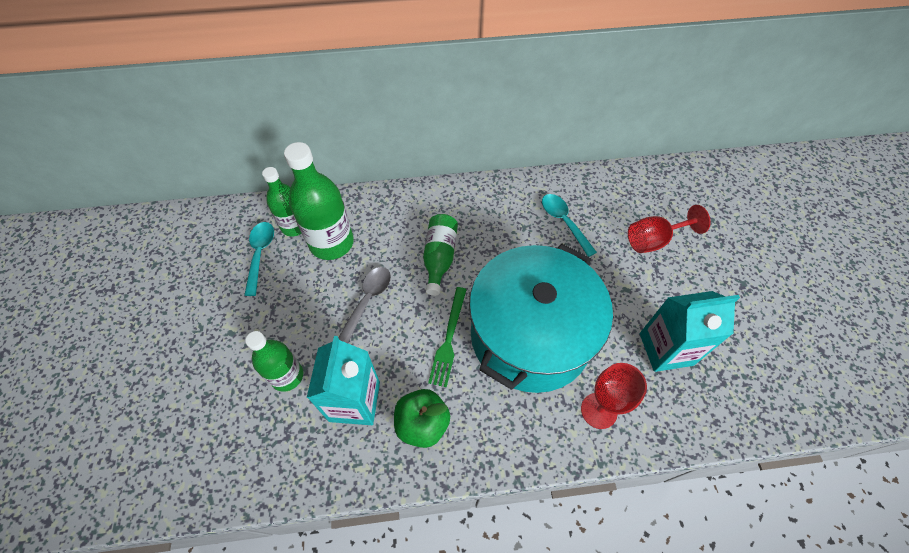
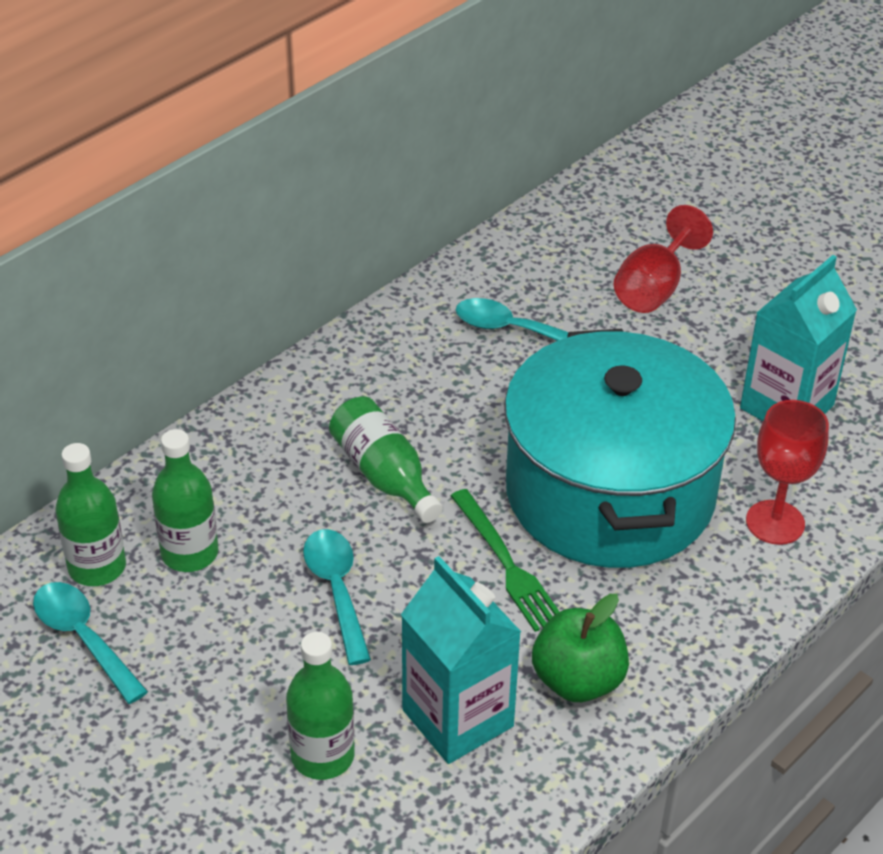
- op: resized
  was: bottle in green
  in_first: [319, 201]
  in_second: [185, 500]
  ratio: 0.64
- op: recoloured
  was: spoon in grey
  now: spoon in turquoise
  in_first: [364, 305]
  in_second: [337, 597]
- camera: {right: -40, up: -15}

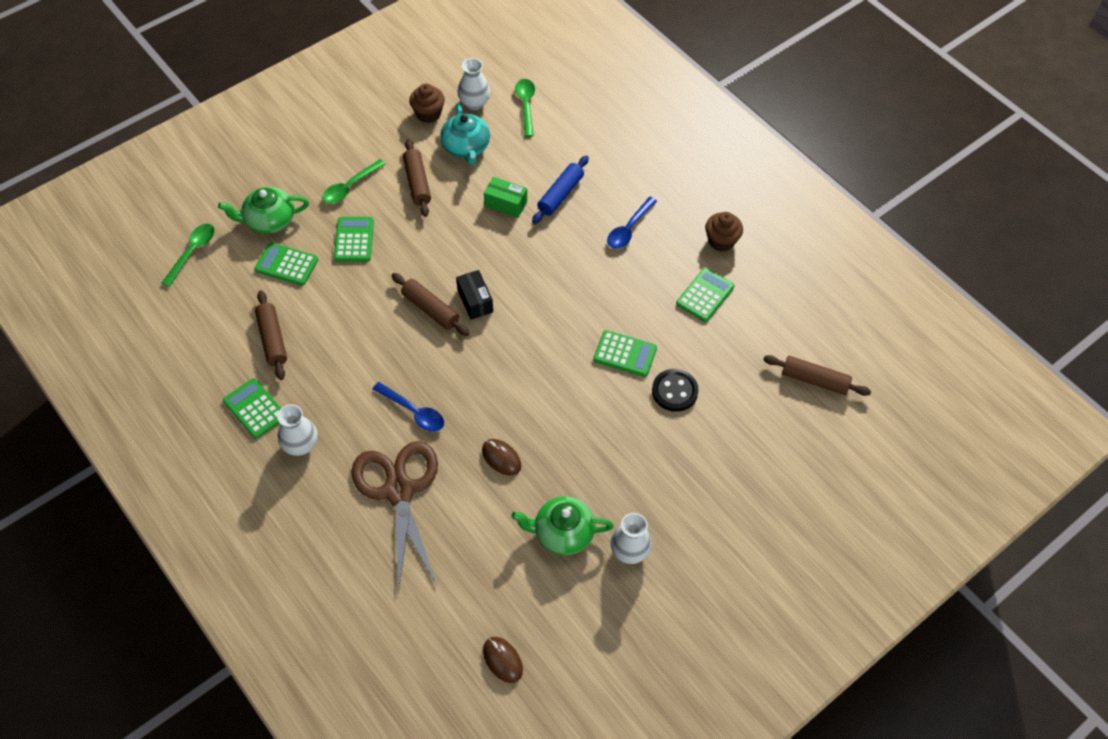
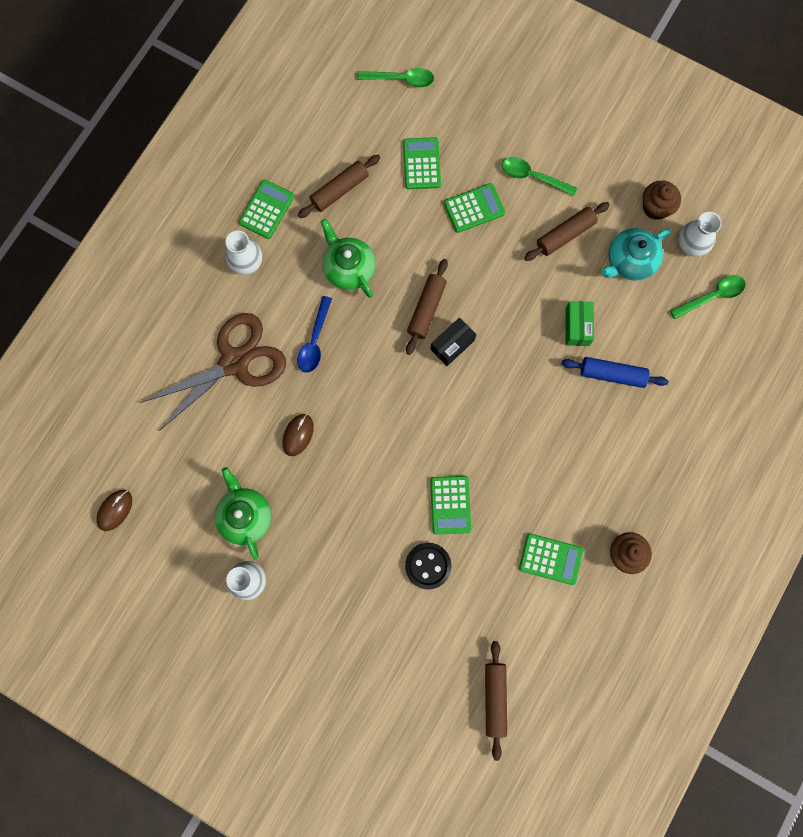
- op: moved
  was: teapot in green
  in_first: [263, 210]
  in_second: [348, 258]
- op: removed
  was: spoon in blue
  in_first: [632, 223]
- camera: {right: 70, up: 20}

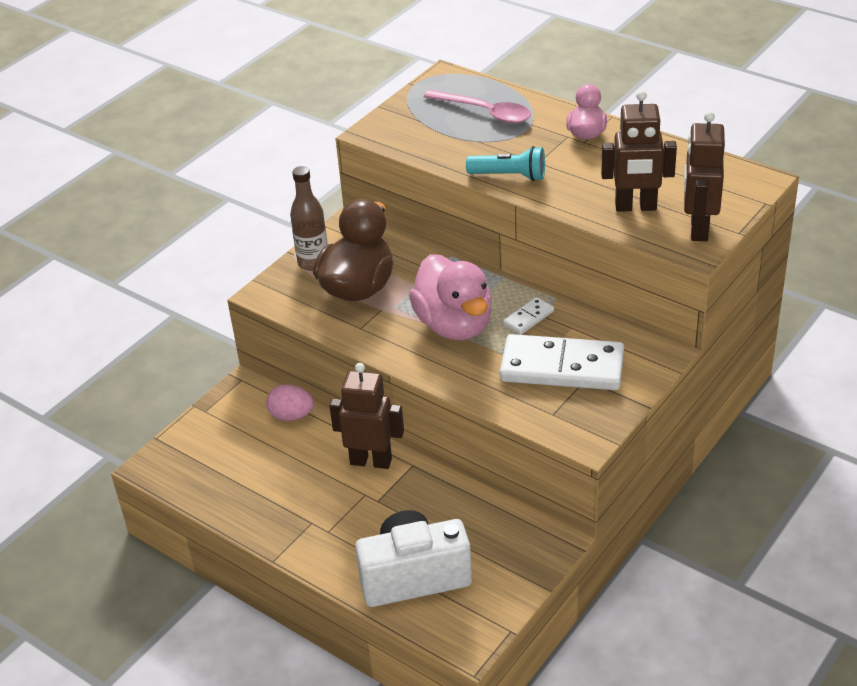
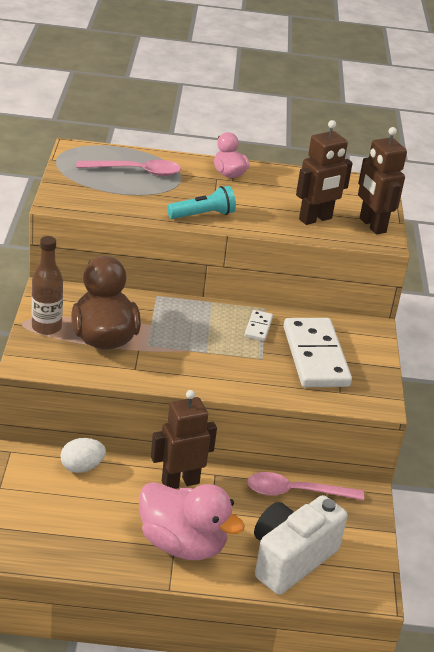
- op: moved
  was: duck in pink
  in_first: [450, 297]
  in_second: [192, 521]
- op: turned
  was: domino in white
  in_first: [562, 362]
  in_second: [318, 352]
  clockwise: -75
- op: recoloured
  was: egg in pink
  now: egg in white
  in_first: [290, 403]
  in_second: [83, 455]
- op: added
  now: spoon in pink
  in_second: [305, 486]
- camera: {right: -40, up: -5}

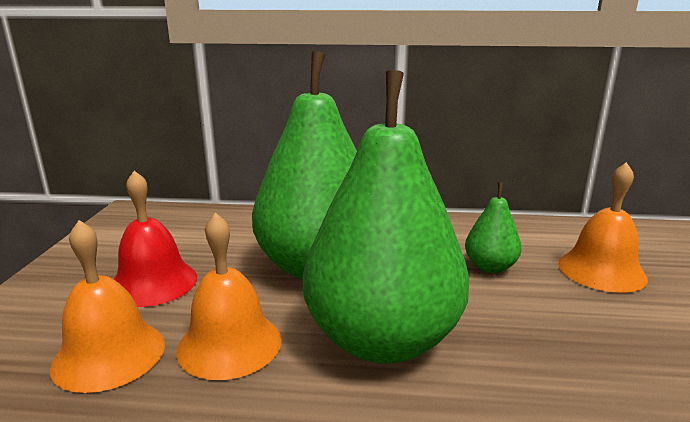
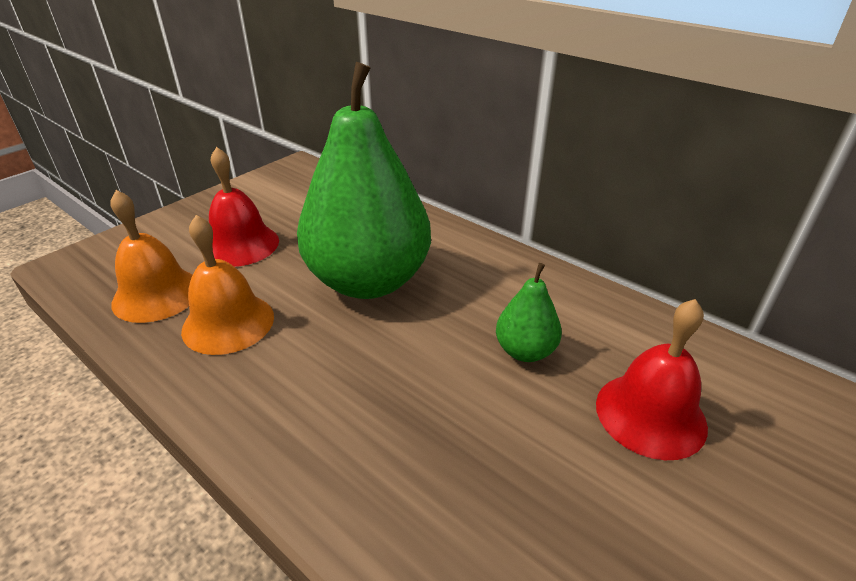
- op: removed
  was: pear in green
  in_first: [386, 217]
- op: recoloured
  was: bell in orange
  now: bell in red
  in_first: [603, 227]
  in_second: [652, 379]
- camera: {right: 35, up: 15}

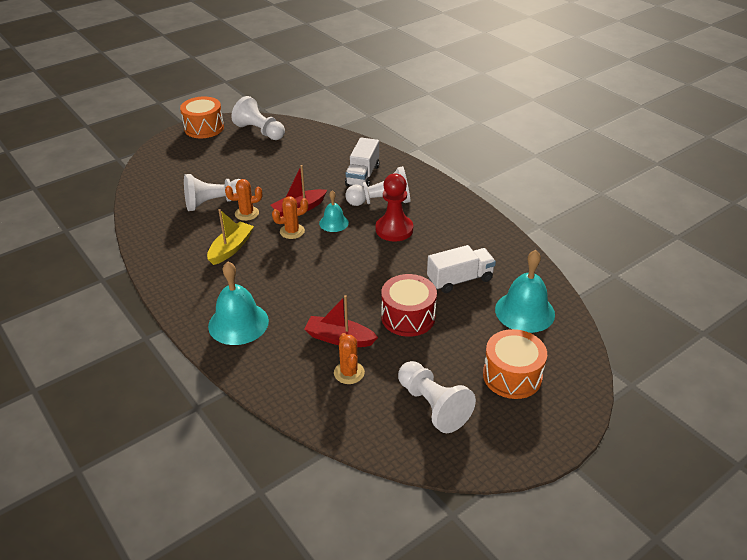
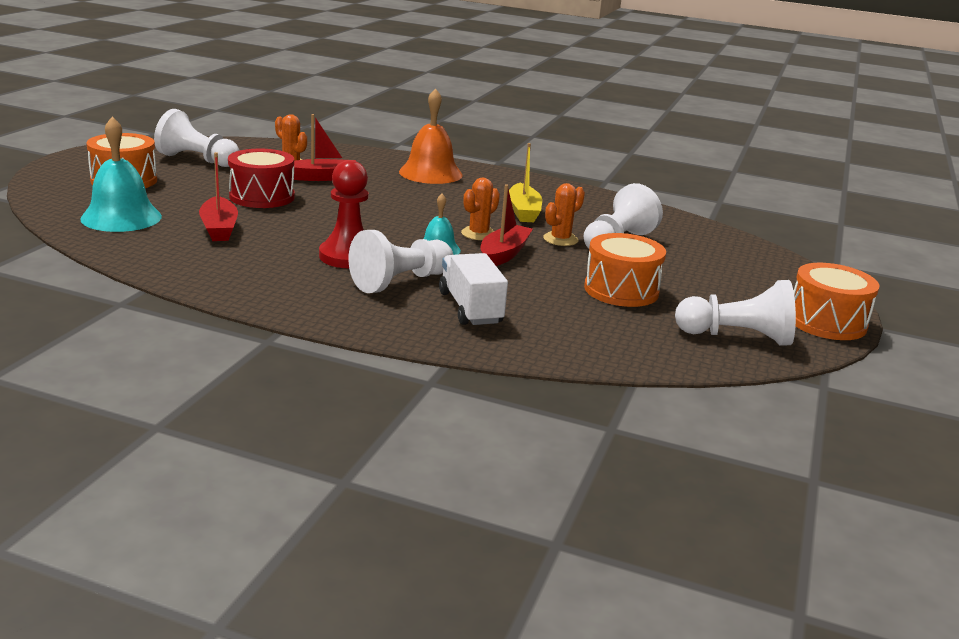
- op: replaced
  was: truck in white
  now: boat in red
  in_first: [461, 269]
  in_second: [218, 196]
- op: recoloured
  was: bell in turquoise
  now: bell in orange
  in_first: [238, 303]
  in_second: [431, 136]
- op: added
  now: drum in orange
  in_second: [625, 270]
- camera: {right: 145, up: -15}

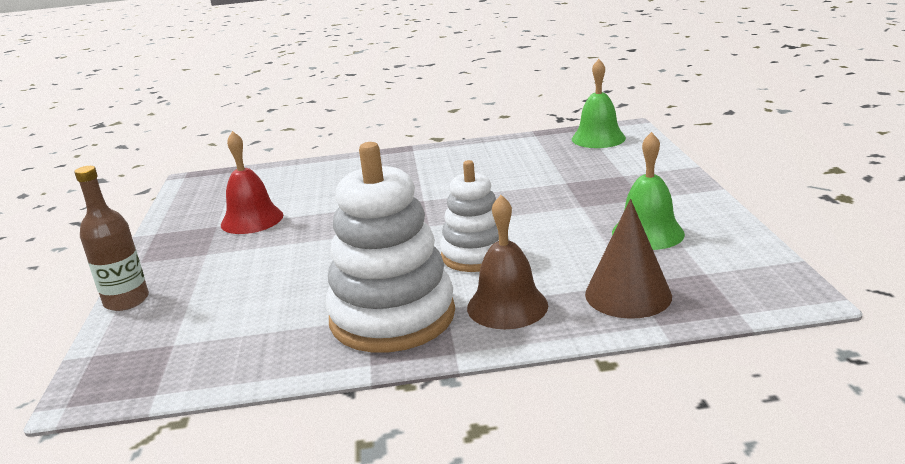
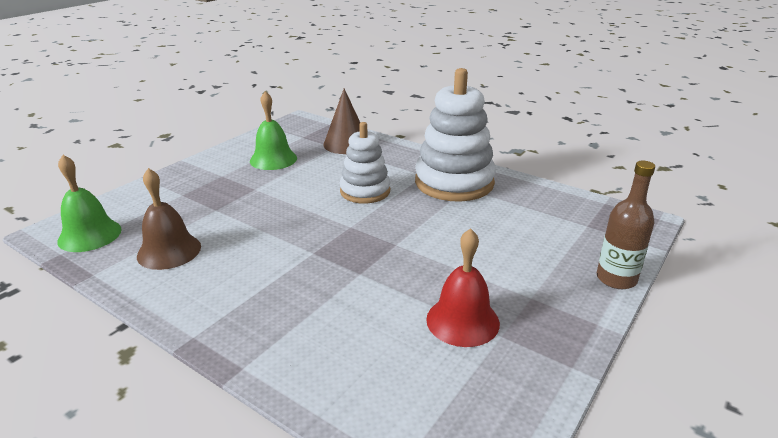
- op: moved
  was: bell in brown
  in_first: [507, 262]
  in_second: [169, 219]
- camera: {right: -140, up: 5}

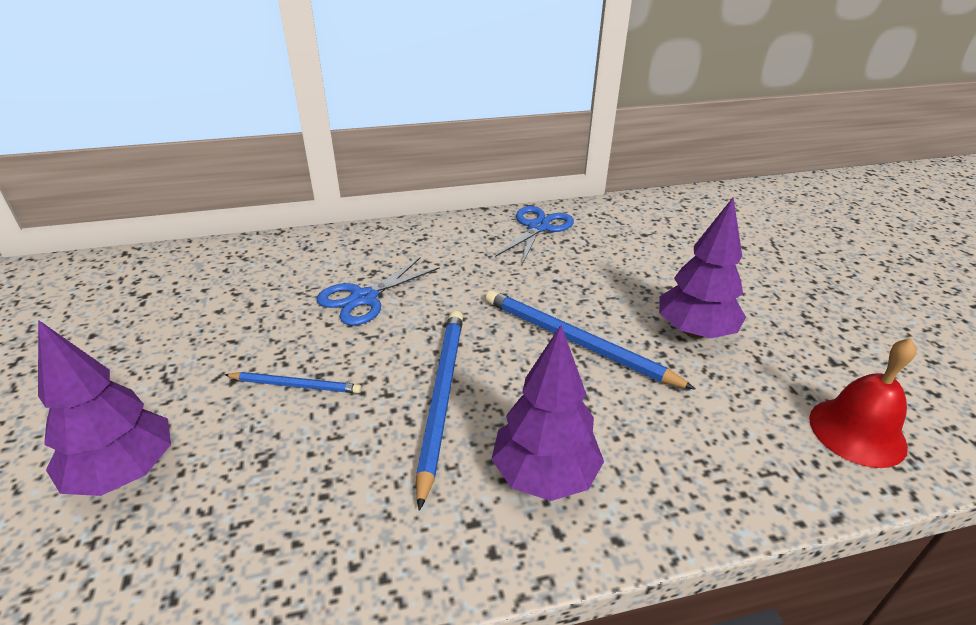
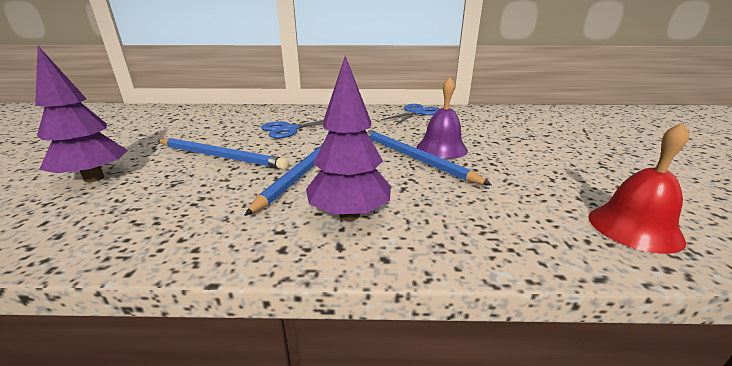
- op: removed
  was: tree in purple
  in_first: [702, 268]
- op: resized
  was: pencil in blue
  in_first: [293, 382]
  in_second: [223, 154]
  ratio: 1.8
- op: added
  now: bell in purple
  in_second: [442, 118]
- camera: {right: 15, up: -10}

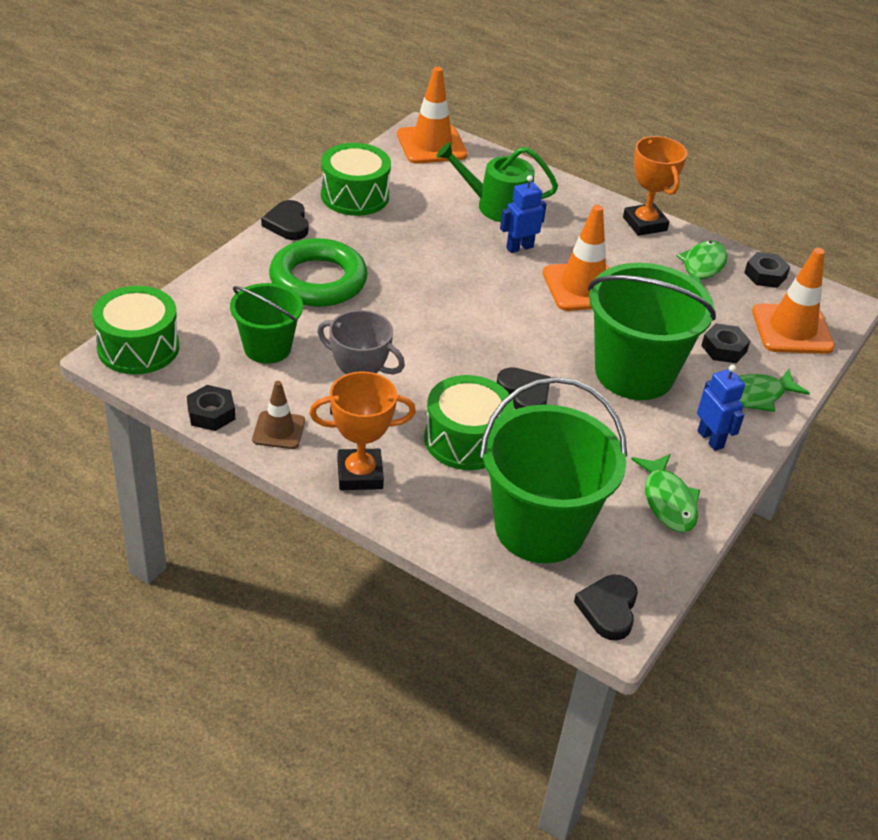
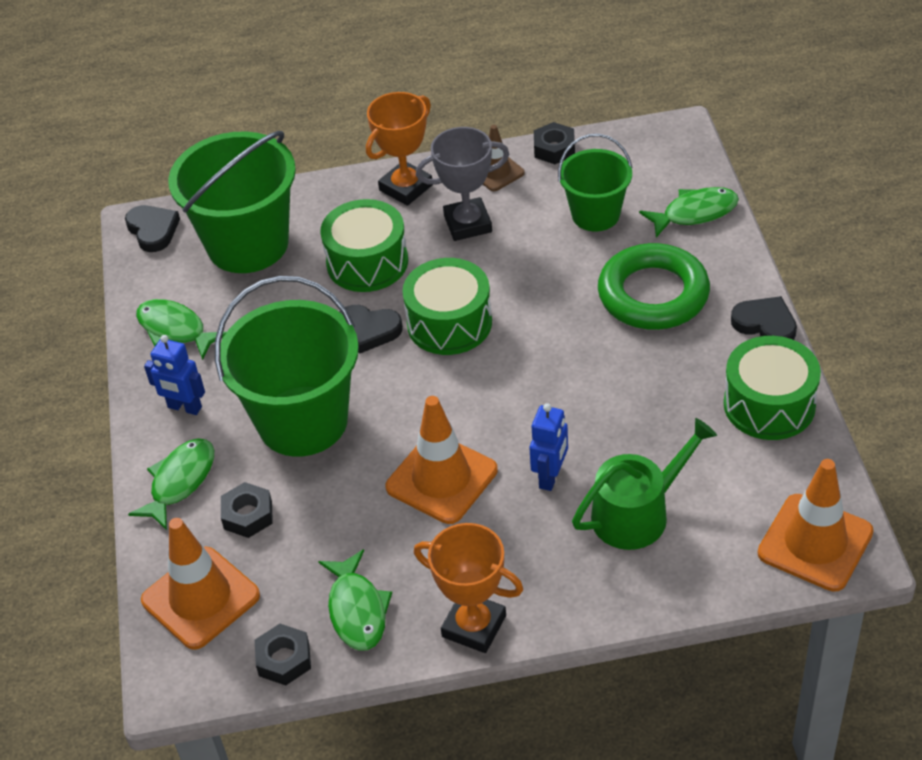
- op: moved
  was: drum in green
  in_first: [135, 330]
  in_second: [447, 306]
- op: added
  now: fish in green
  in_second: [689, 212]
- camera: {right: 145, up: 5}

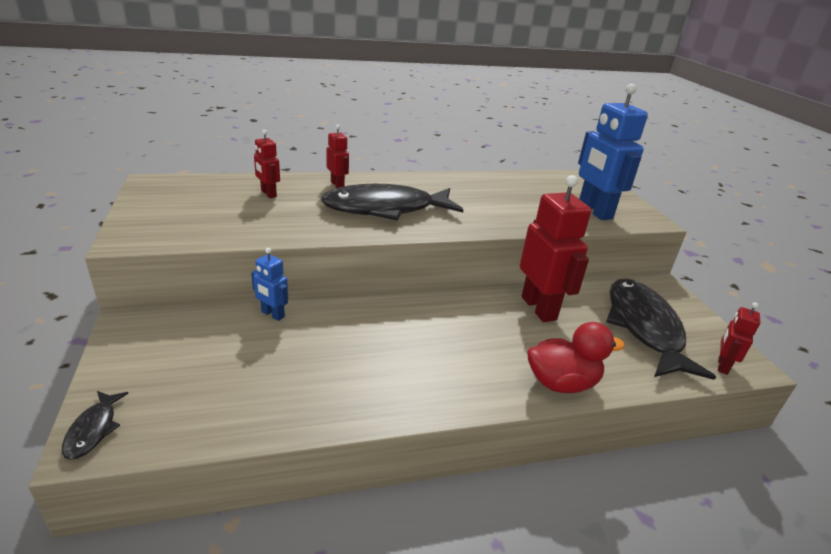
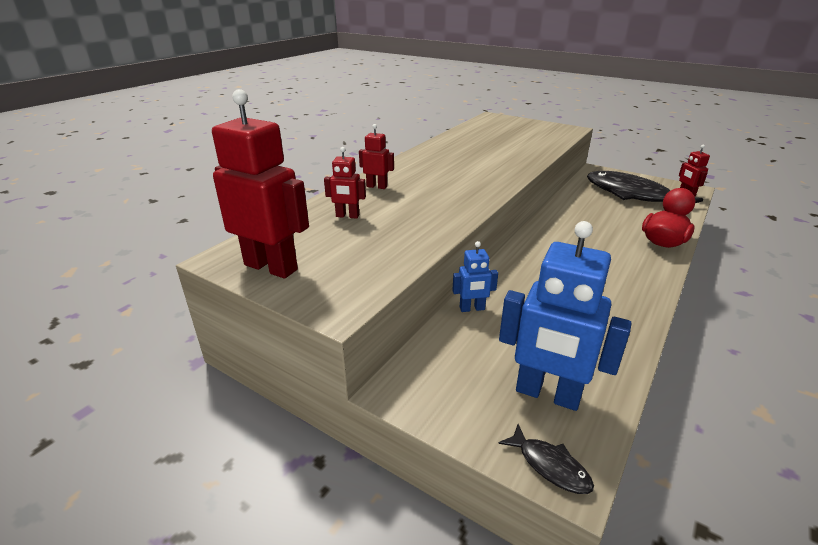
- op: moved
  was: robot in blue
  in_first: [613, 152]
  in_second: [565, 316]
- op: moved
  was: robot in red
  in_first: [555, 248]
  in_second: [260, 183]
- op: removed
  was: fish in black
  in_first: [392, 202]
- camera: {right: -40, up: 0}

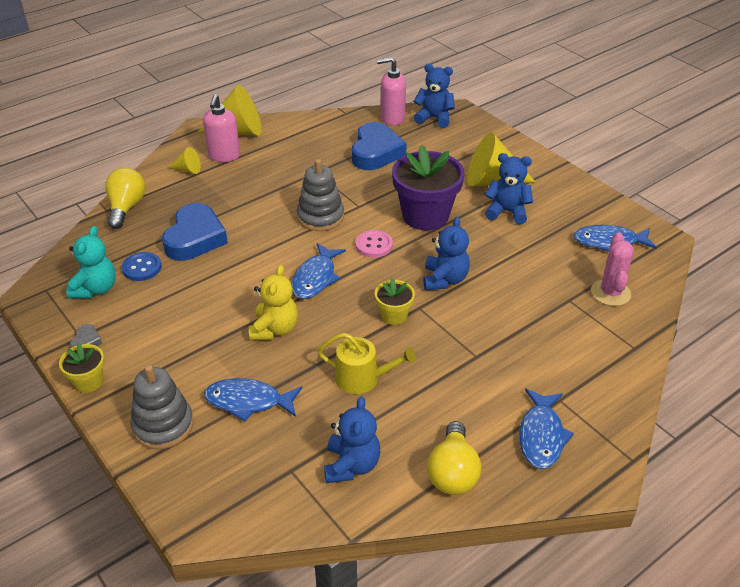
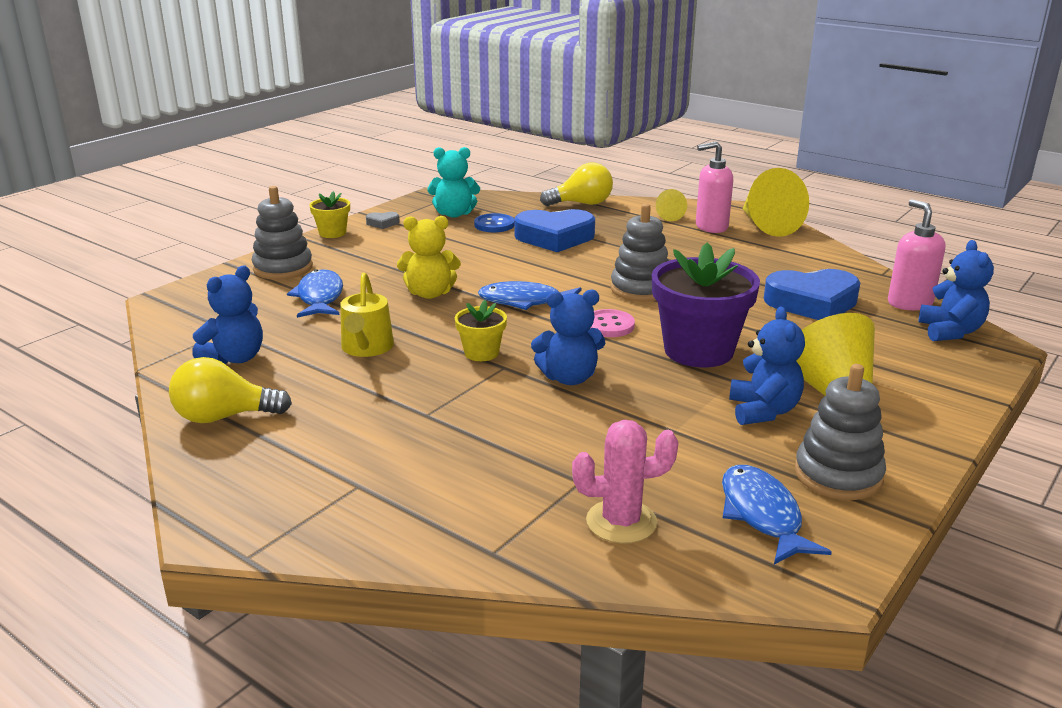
- op: removed
  was: fish in blue
  in_first: [546, 428]
- op: turned
  was: teddy bear in blue
  in_first: [352, 440]
  in_second: [227, 315]
  clockwise: -45
- op: added
  now: stacking toy in grey
  in_second: [840, 432]
- camera: {right: 75, up: -15}

